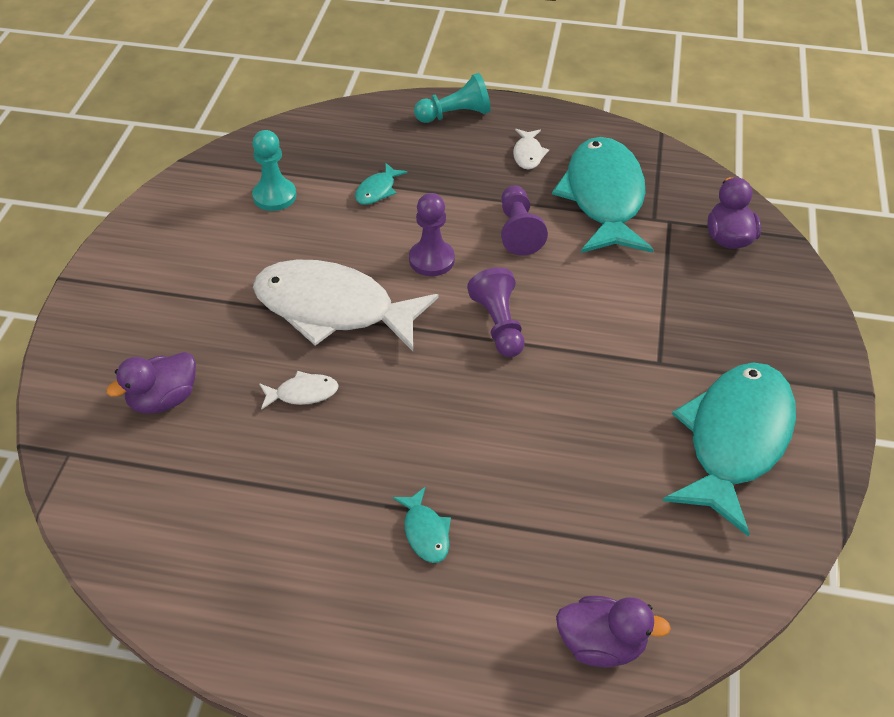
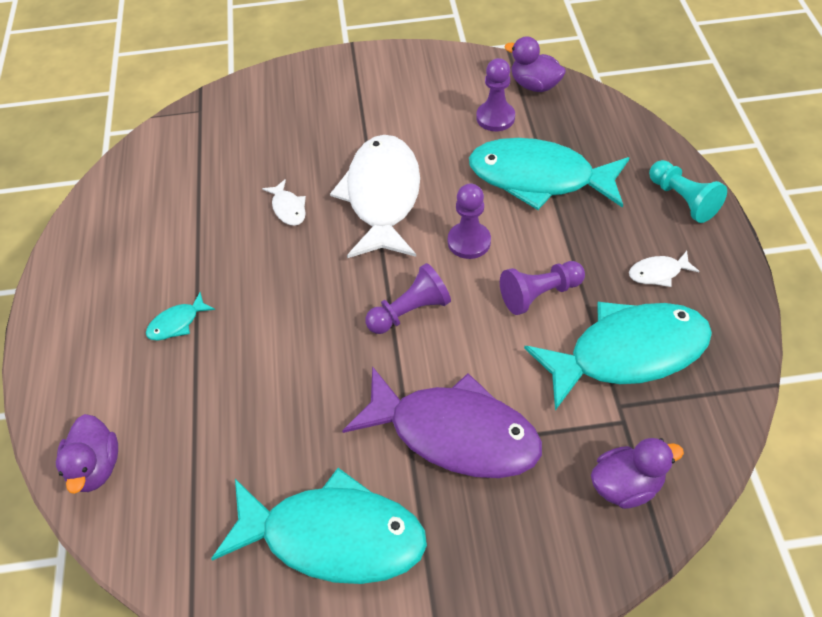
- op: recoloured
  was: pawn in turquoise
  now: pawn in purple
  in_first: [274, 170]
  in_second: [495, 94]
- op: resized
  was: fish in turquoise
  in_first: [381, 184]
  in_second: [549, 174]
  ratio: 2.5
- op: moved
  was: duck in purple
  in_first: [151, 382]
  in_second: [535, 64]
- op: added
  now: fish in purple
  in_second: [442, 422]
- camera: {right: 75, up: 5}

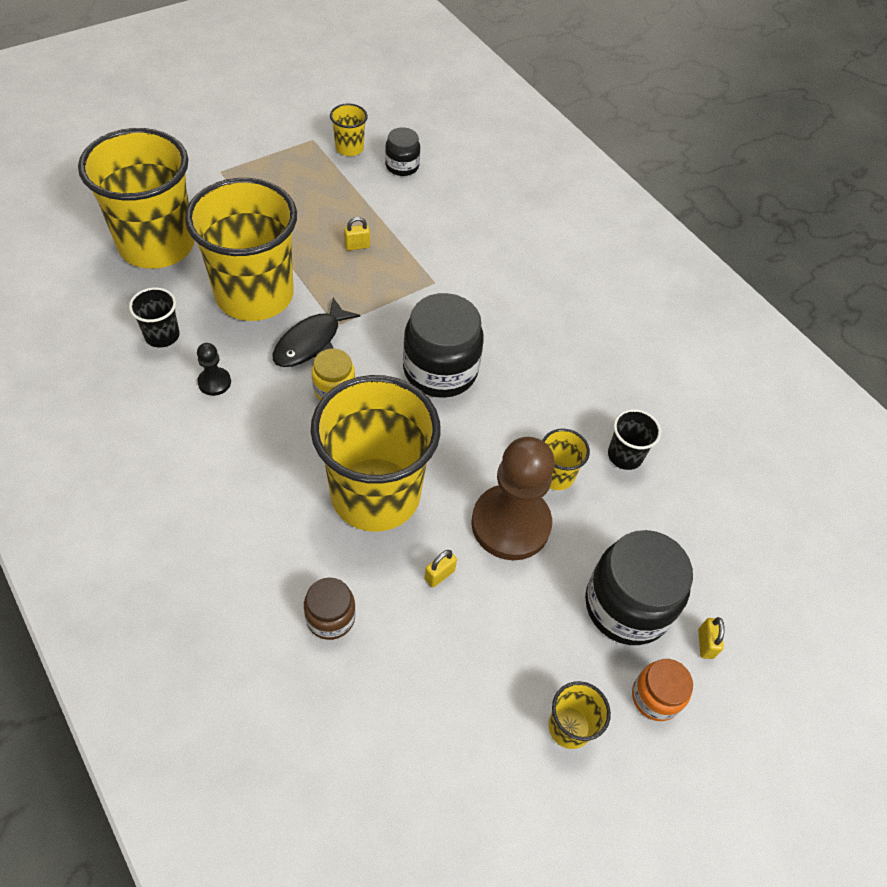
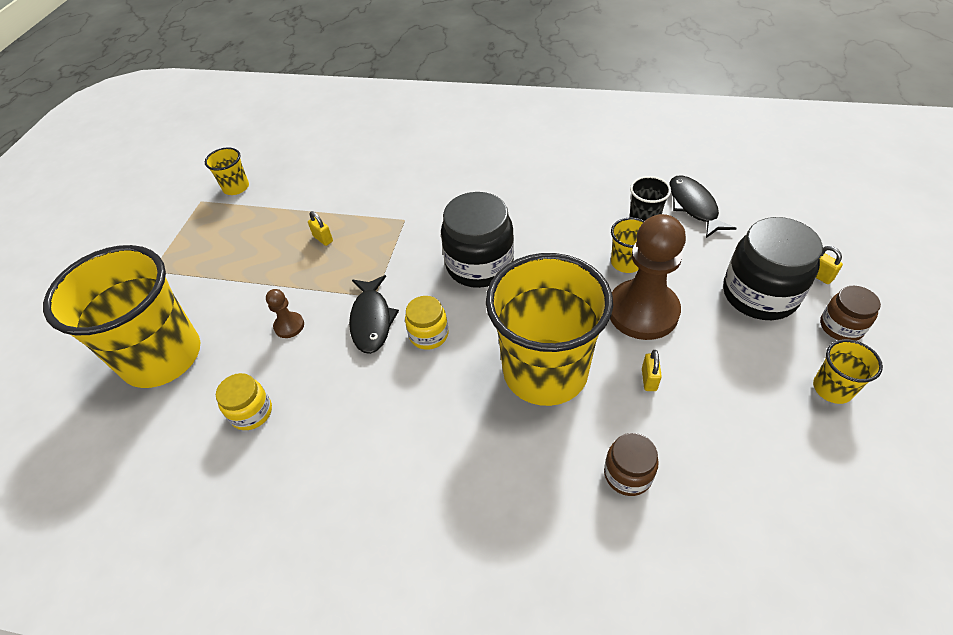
- op: removed
  was: jar in black
  in_first: [402, 151]
- op: replaced
  was: cup in yellow
  now: pawn in brown
  in_first: [241, 249]
  in_second: [285, 313]
- op: turned
  was: padlock in yellow
  in_first: [357, 234]
  in_second: [320, 228]
  clockwise: -75
- op: replaced
  was: cup in black
  now: jar in yellow
  in_first: [154, 317]
  in_second: [244, 401]
- op: removed
  was: pawn in black
  in_first: [214, 369]
- op: recoloured
  was: jar in orange
  now: jar in brown
  in_first: [662, 690]
  in_second: [850, 313]
- op: added
  now: fish in black
  in_second: [703, 206]
- camera: {right: -35, up: -5}

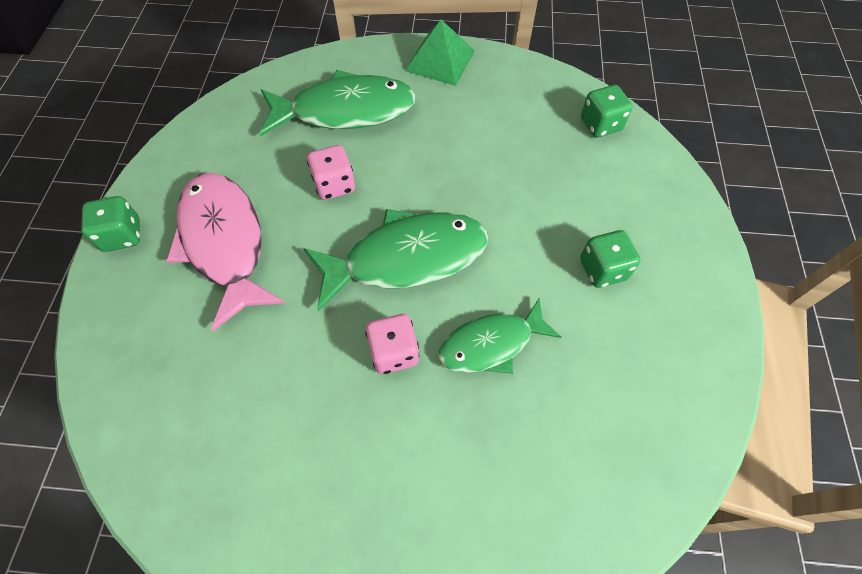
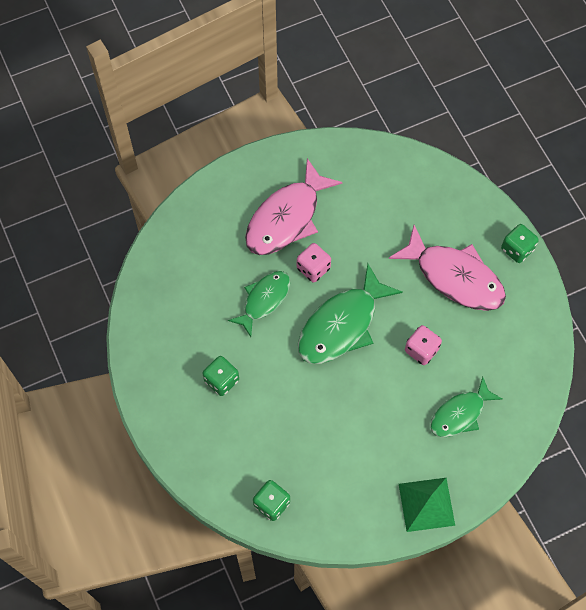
- op: resized
  was: fish in green
  in_first: [338, 103]
  in_second: [466, 407]
  ratio: 0.63
- op: added
  now: fish in pink
  in_second: [294, 206]
- camera: {right: 150, up: 5}

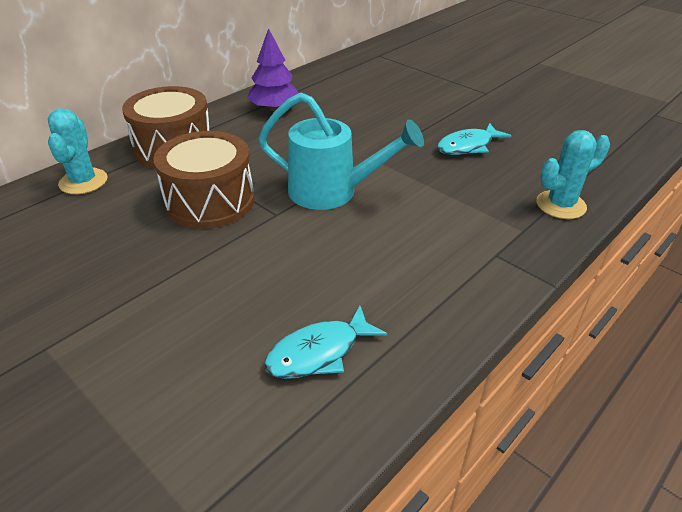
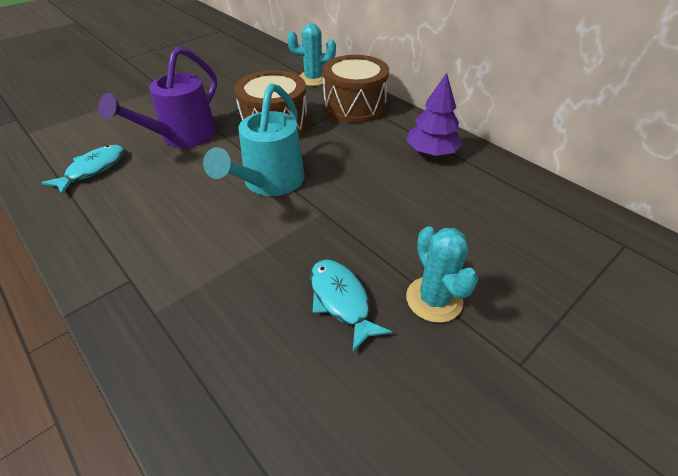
- op: moved
  was: cactus in turquoise
  in_first: [573, 174]
  in_second: [442, 274]
- op: turned
  was: fish in turquoise
  in_first: [325, 342]
  in_second: [82, 170]
  clockwise: 60
- op: added
  now: watering can in purple
  in_second: [157, 97]
- camera: {right: 95, up: 5}

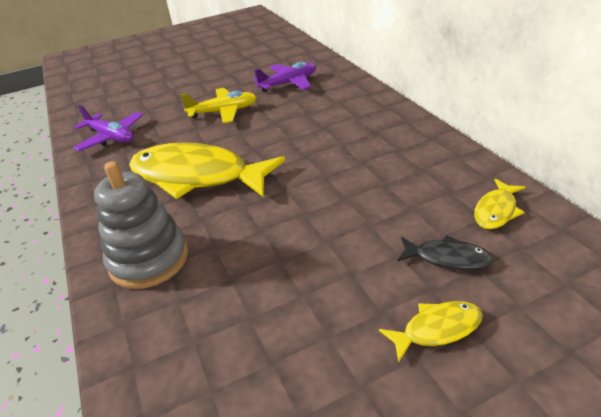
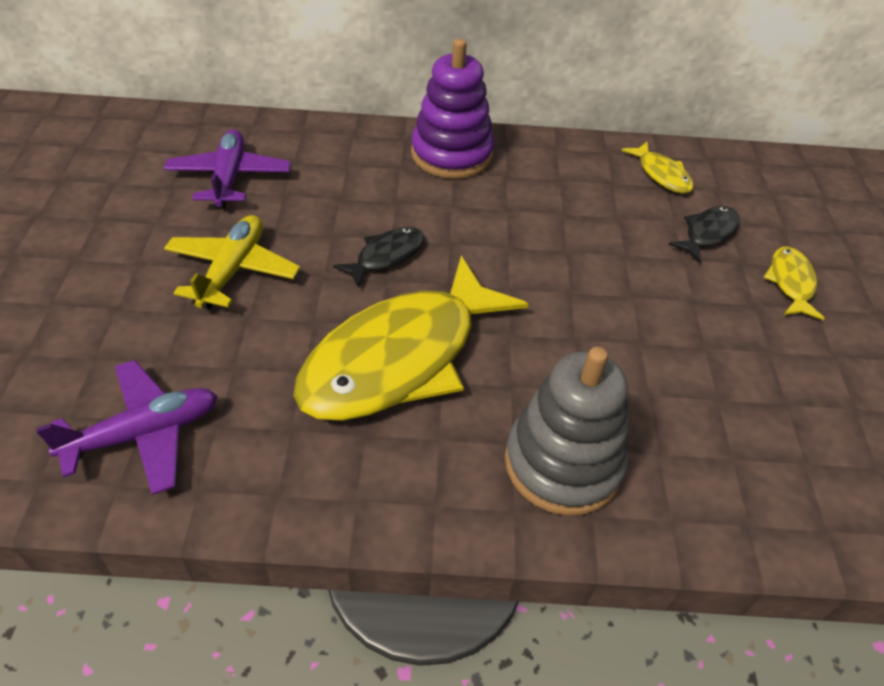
- op: added
  now: stacking toy in purple
  in_second: [452, 109]
- op: added
  now: fish in black
  in_second: [378, 257]
- camera: {right: -70, up: 10}

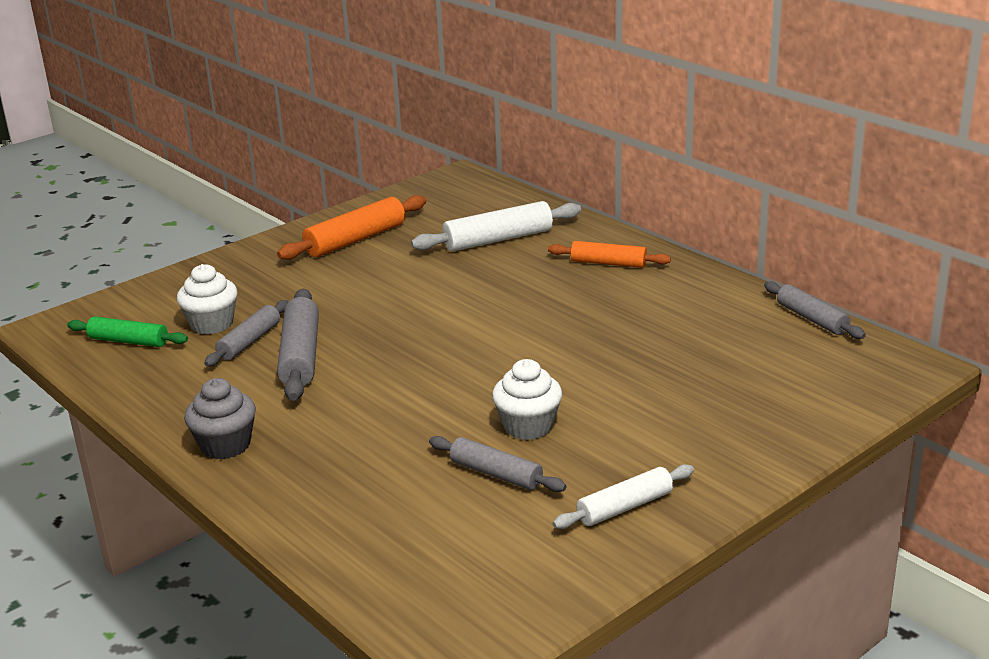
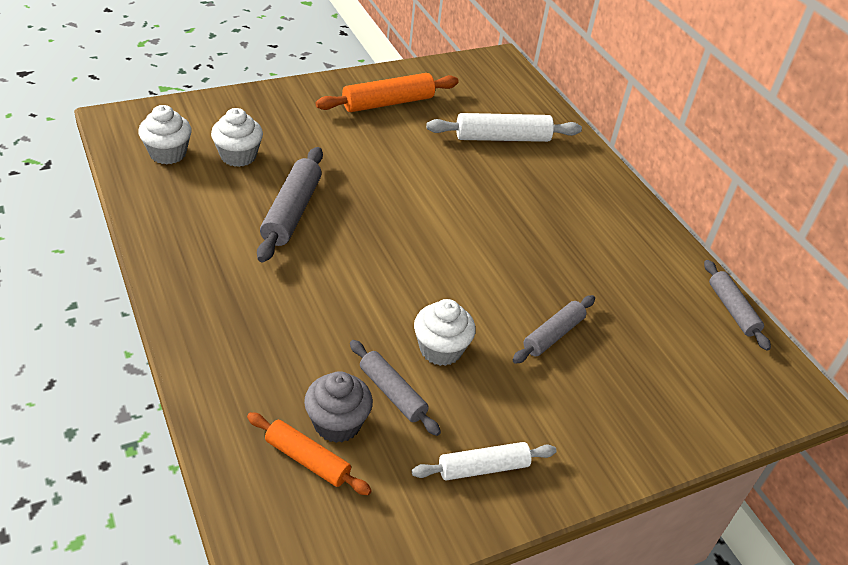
- op: moved
  was: rolling pin in orange
  in_first: [609, 254]
  in_second: [309, 453]
- op: moved
  was: rolling pin in grey
  in_first: [246, 333]
  in_second: [554, 329]
- op: replaced
  was: rolling pin in green
  now: cupcake in white
  in_first: [127, 332]
  in_second: [165, 135]
- op: moved
  was: cupcake in grey
  in_first: [220, 418]
  in_second: [338, 407]
- camera: {right: 10, up: 15}

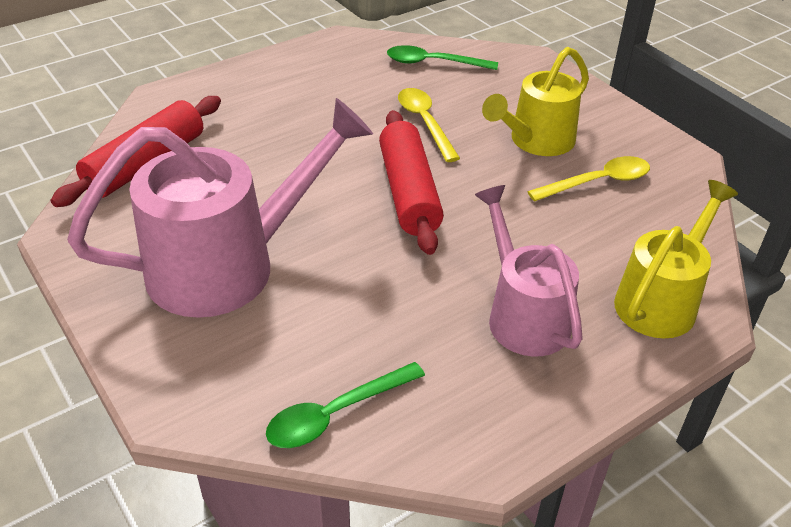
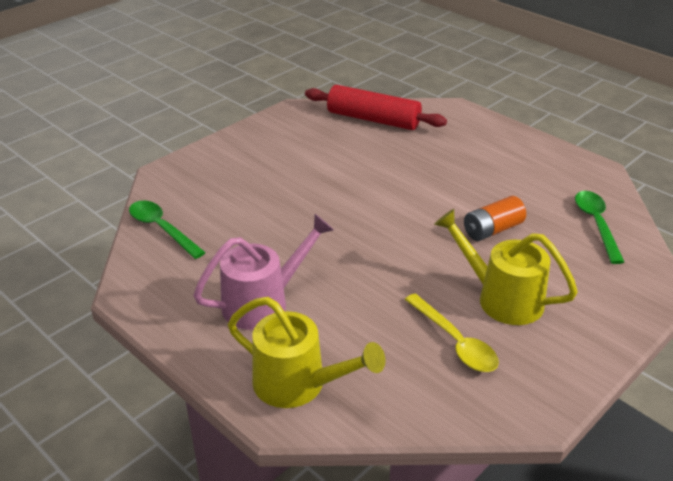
- op: replaced
  was: spoon in yellow
  now: battery in orange
  in_first: [429, 125]
  in_second: [495, 218]
- op: removed
  was: watering can in pink
  in_first: [220, 208]
- op: removed
  was: rolling pin in red
  in_first: [411, 182]
- camera: {right: 80, up: -5}

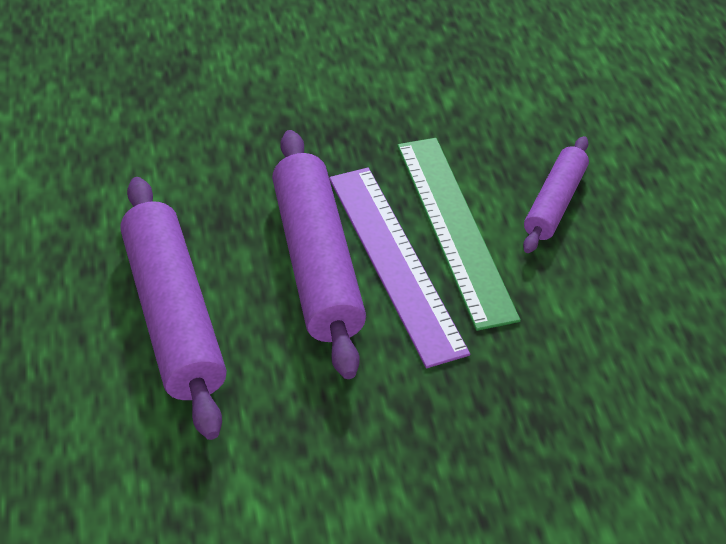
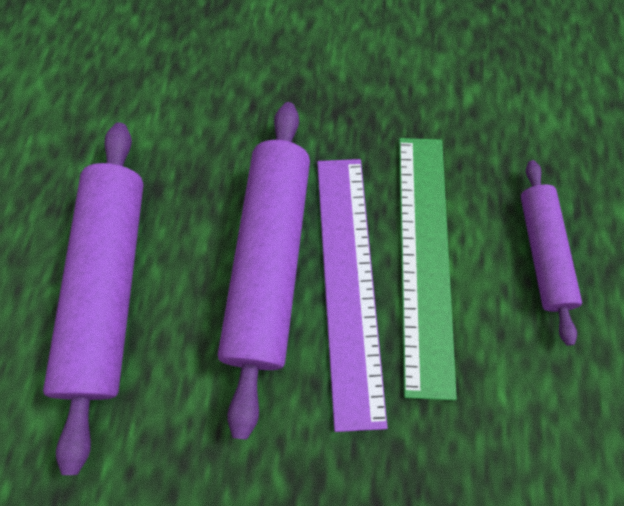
- op: turned
  was: rolling pin in purple
  in_first: [556, 194]
  in_second: [551, 253]
  clockwise: -45
- camera: {right: 20, up: 20}

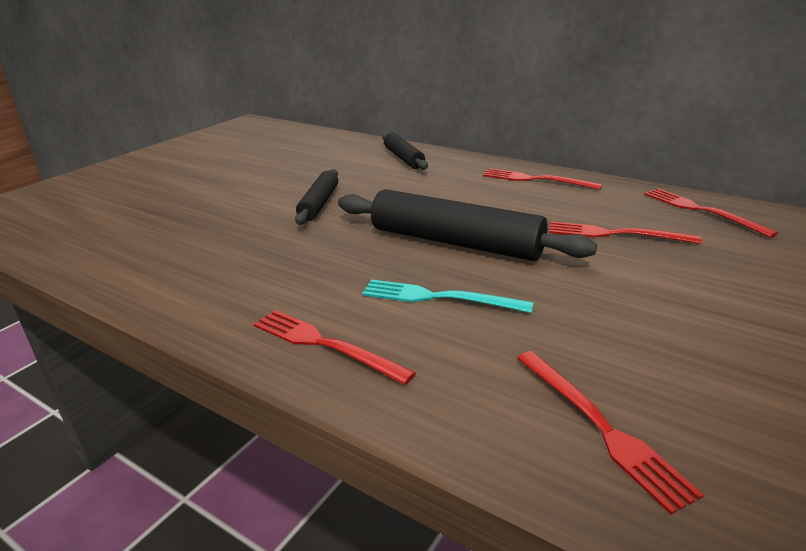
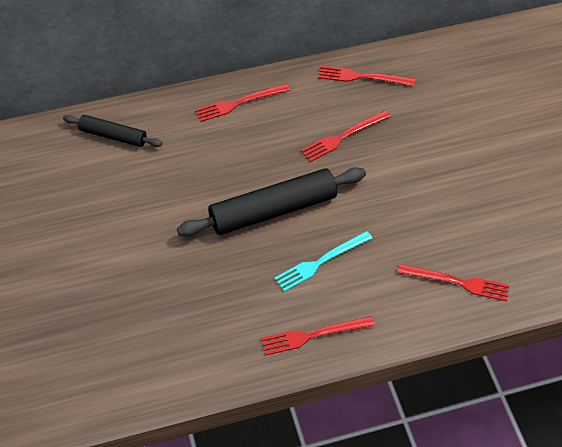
- op: removed
  was: rolling pin in black
  in_first: [316, 197]
- camera: {right: -50, up: 25}

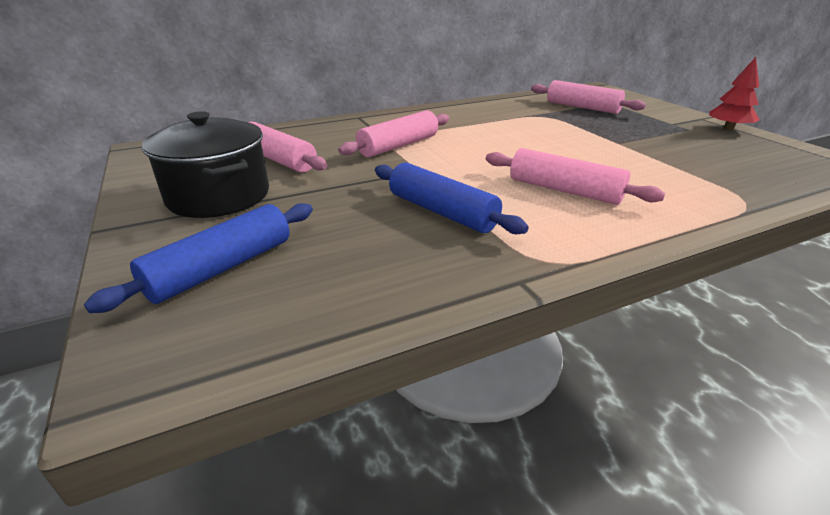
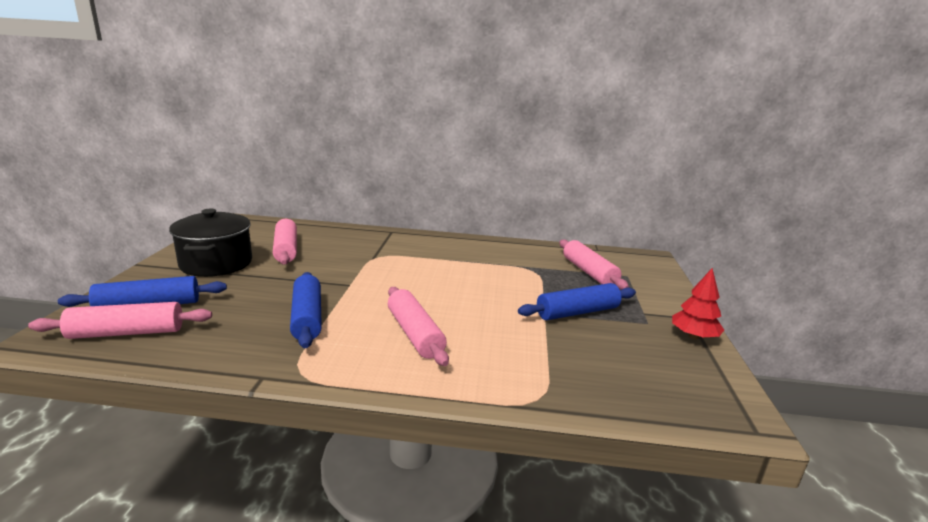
- op: moved
  was: rolling pin in pink
  in_first: [393, 133]
  in_second: [120, 320]
- op: added
  now: rolling pin in blue
  in_second: [577, 301]
- camera: {right: 30, up: -10}

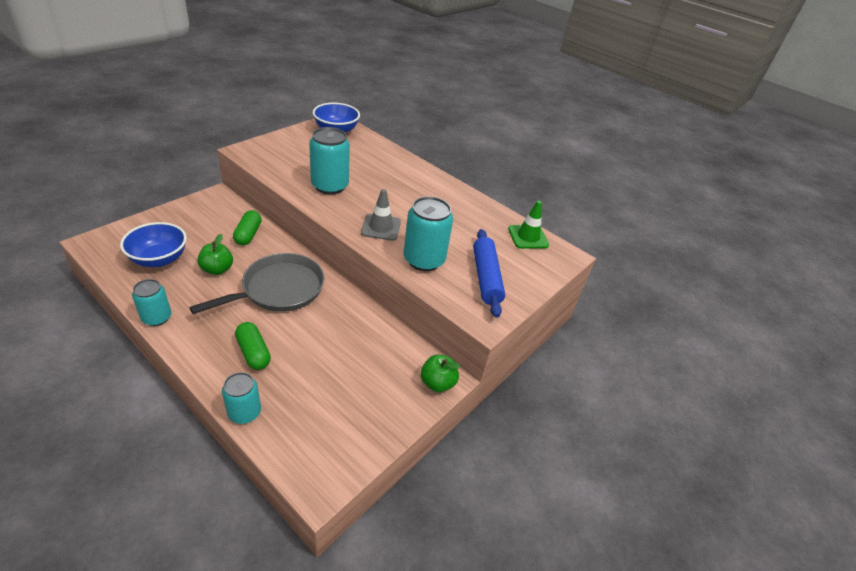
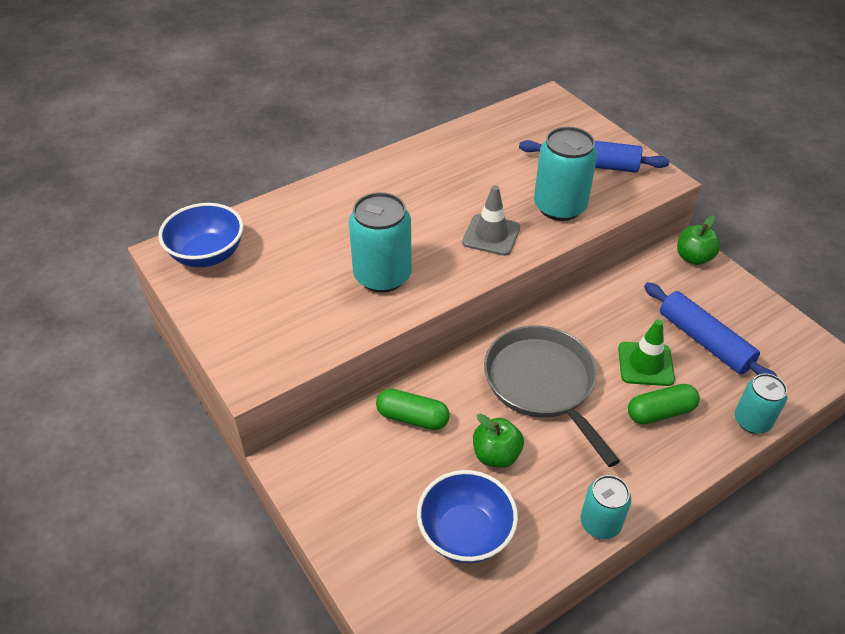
- op: moved
  was: traffic cone in green
  in_first: [528, 225]
  in_second: [646, 352]
- op: added
  now: rolling pin in blue
  in_second: [710, 329]
- camera: {right: -70, up: 5}

